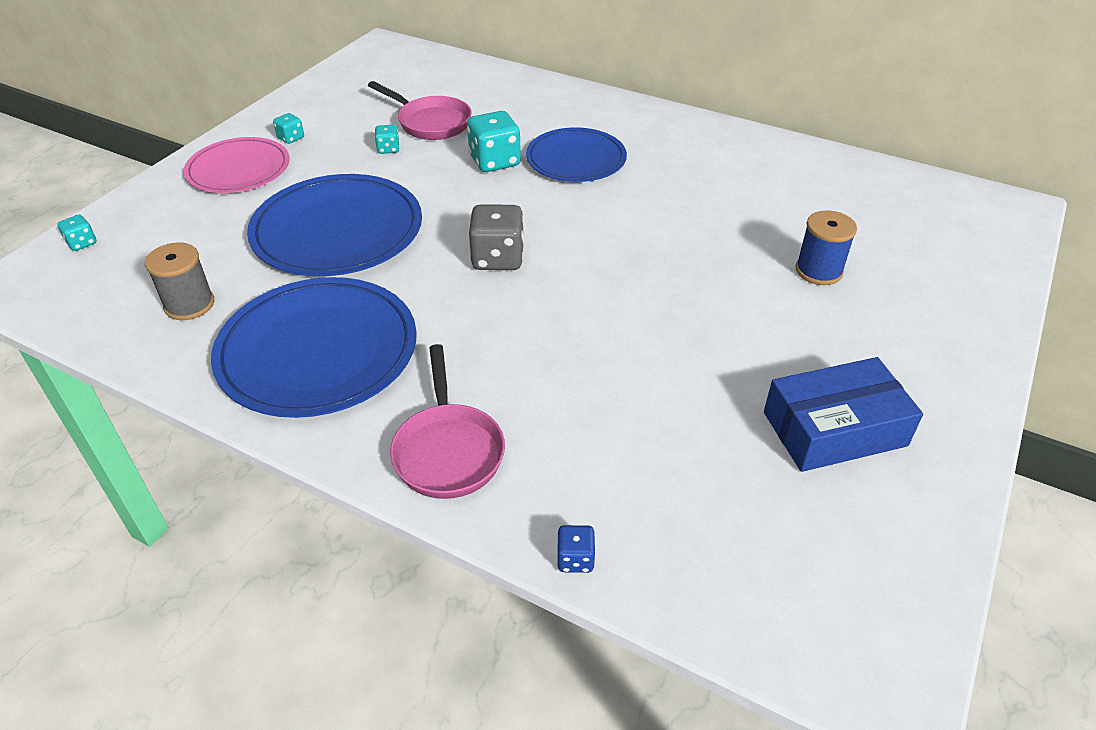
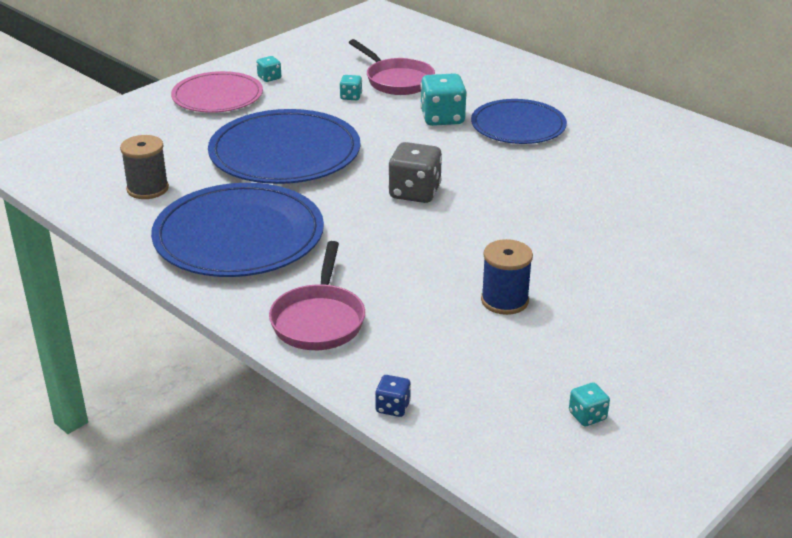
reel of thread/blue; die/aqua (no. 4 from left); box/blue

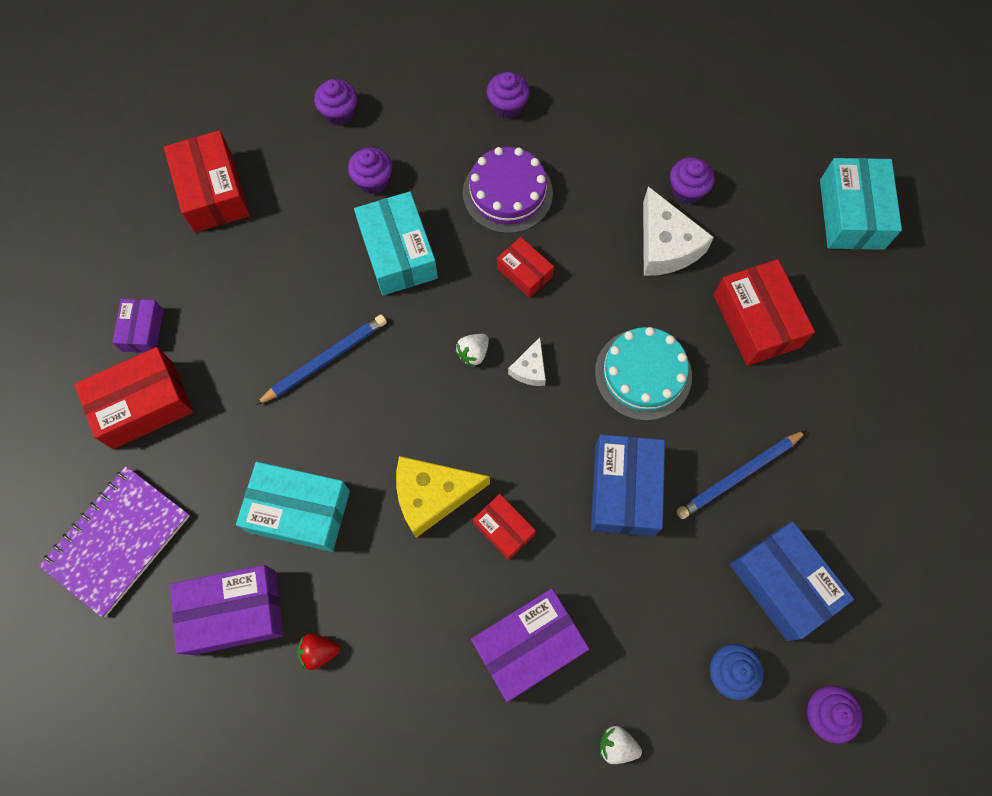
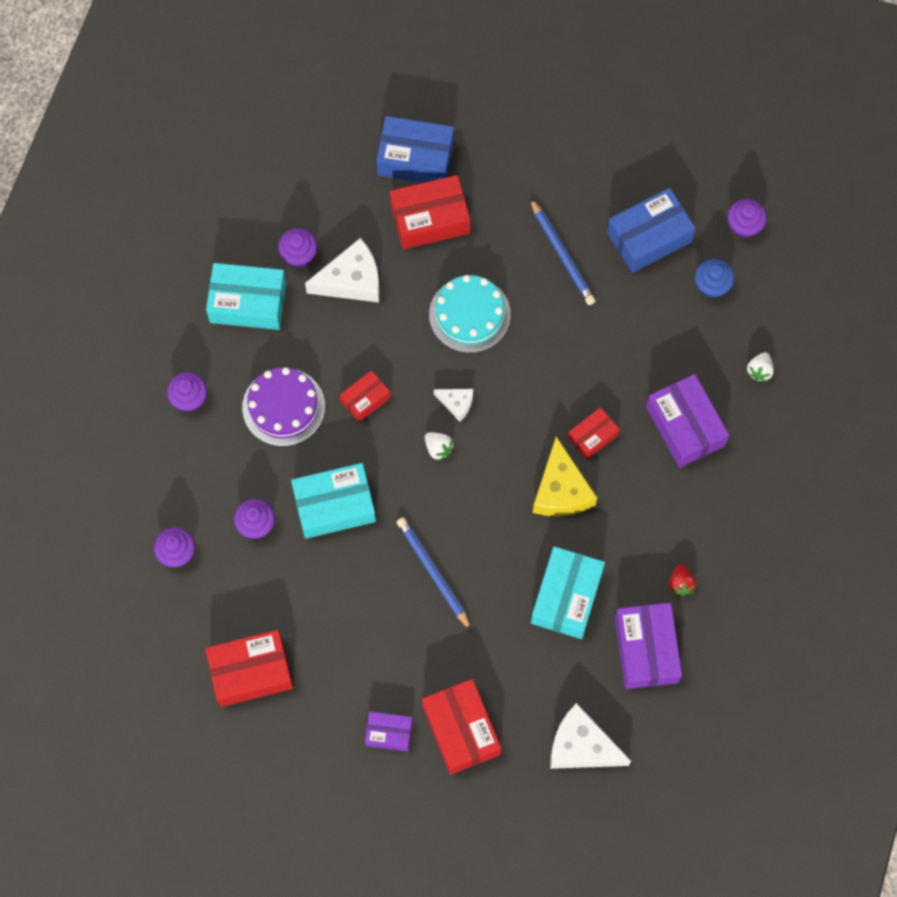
box/aqua (no. 1 from left); box/blue (no. 1 from left); cheese/pure white (no. 3 from left)

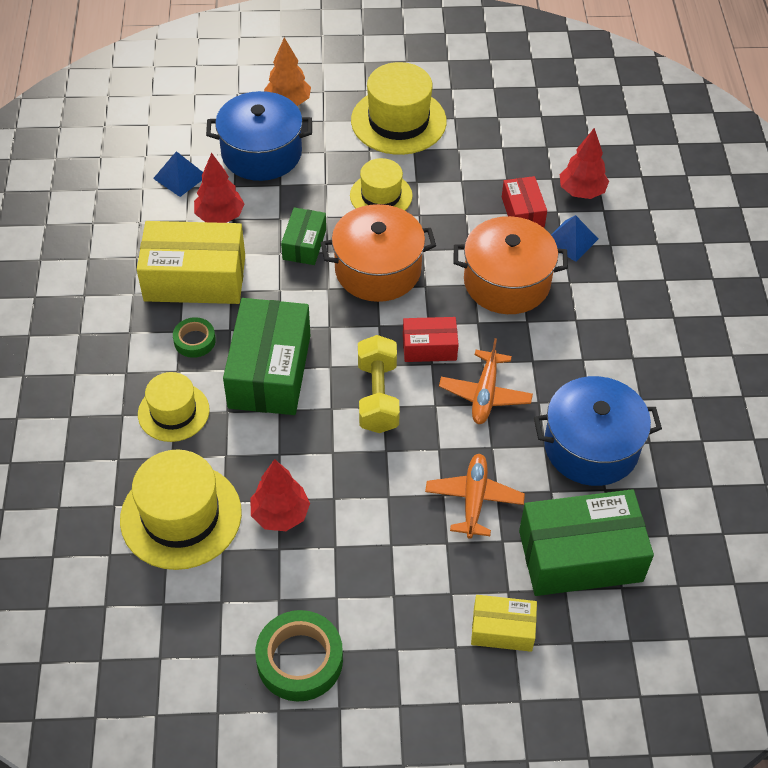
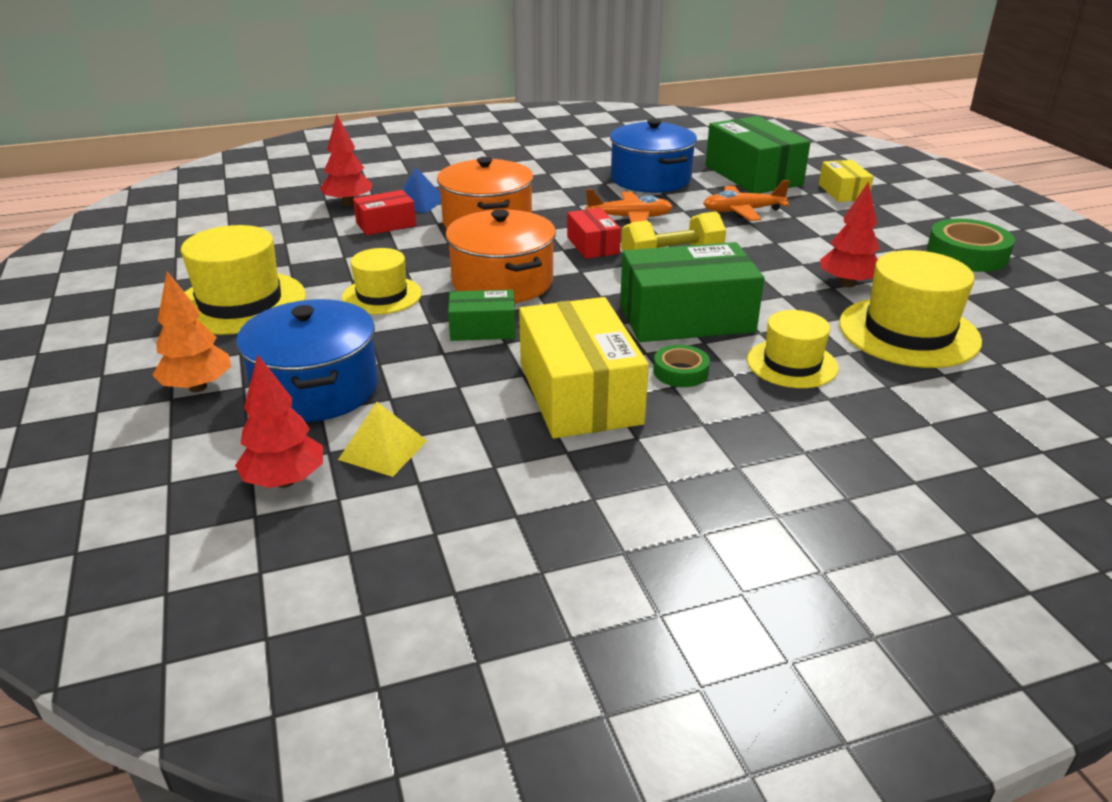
solid pyramid/bright yellow; fir tree/scarlet (no. 1 from left)

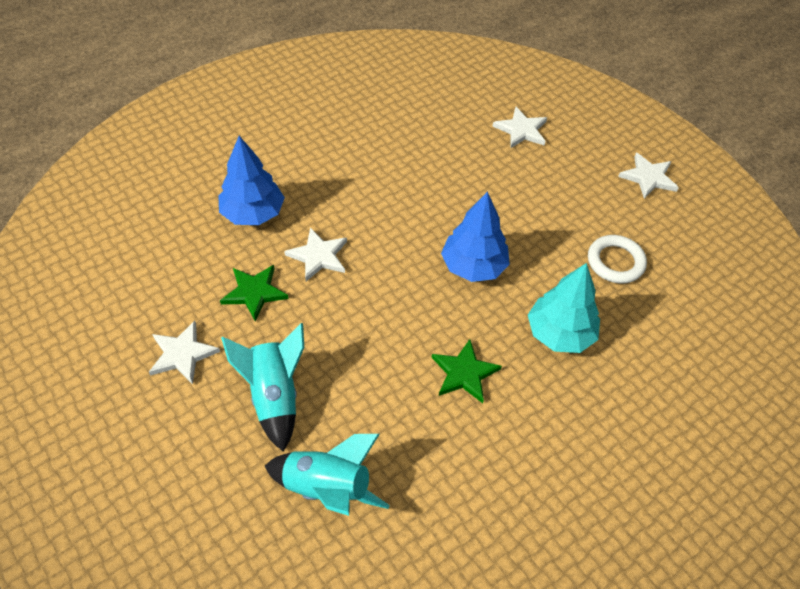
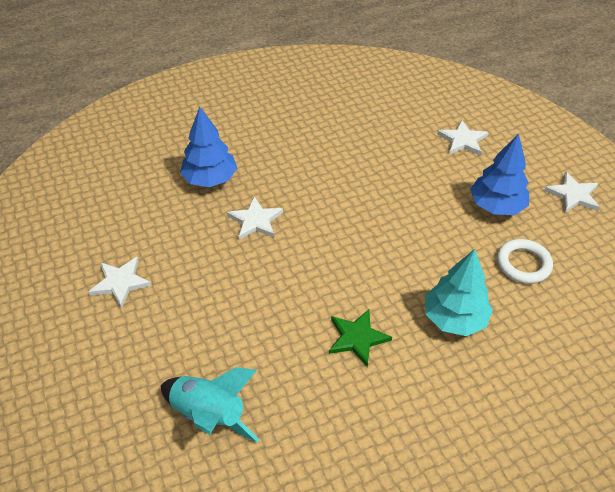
fir tree/blue (no. 2 from left); five-pointed star/emerald (no. 1 from left in the first image); spaceship/aqua (no. 1 from left in the first image)

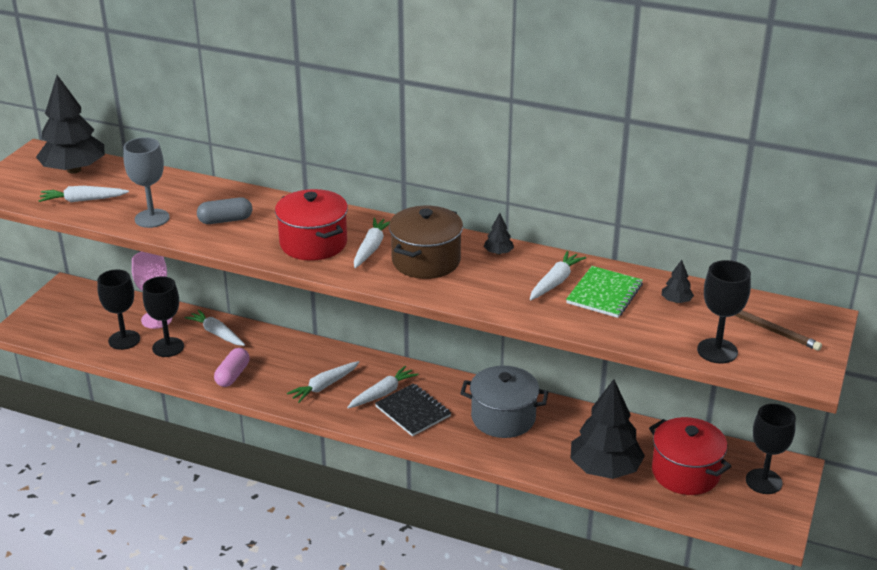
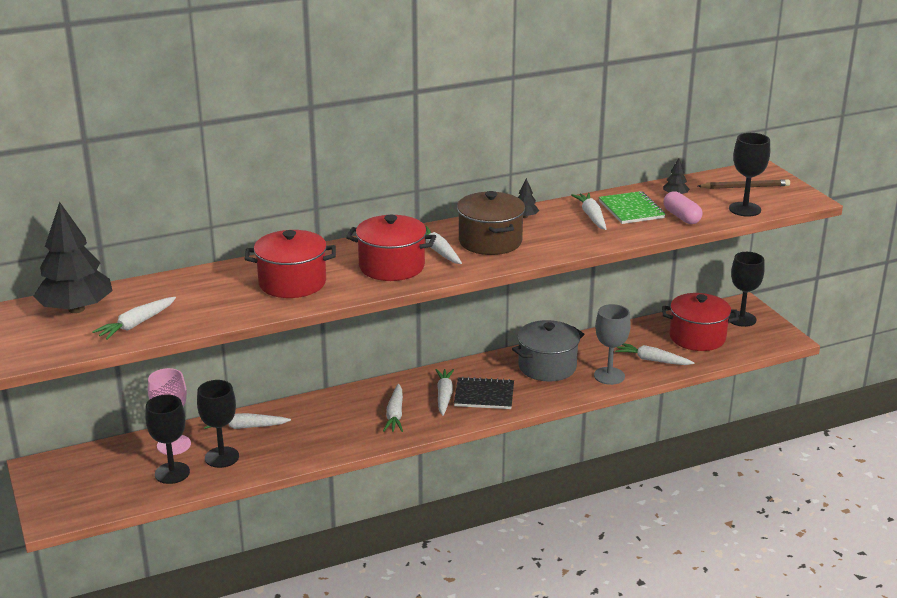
wine glass/gray; stockpot/scarlet (no. 1 from left); pill/rosy; carrot/pure white (no. 7 from left)

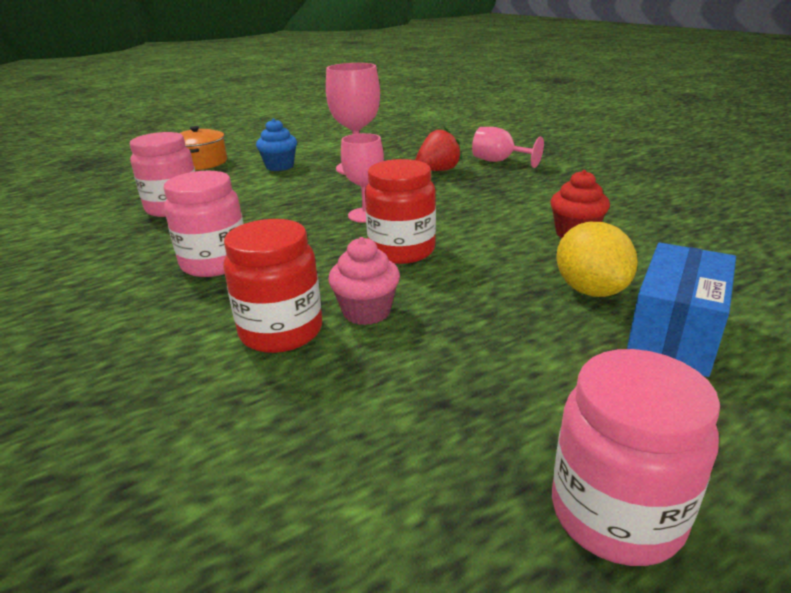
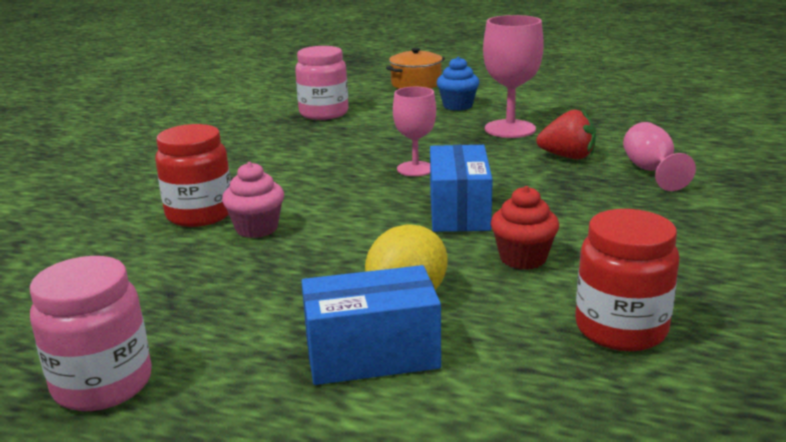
preserve jar/scarlet (no. 2 from left); preserve jar/rosy (no. 2 from left in the first image); box/blue (no. 2 from left)

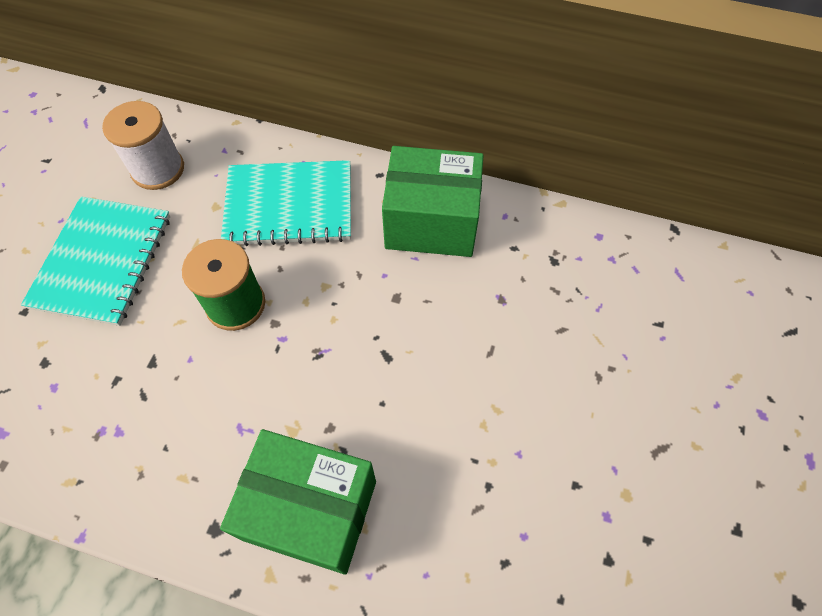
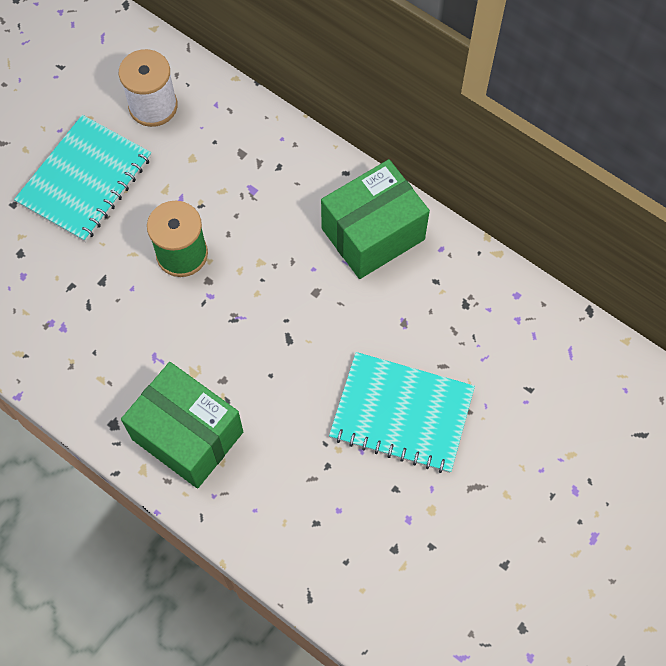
box/emerald (no. 2 from left); exercise book/aqua (no. 2 from left)

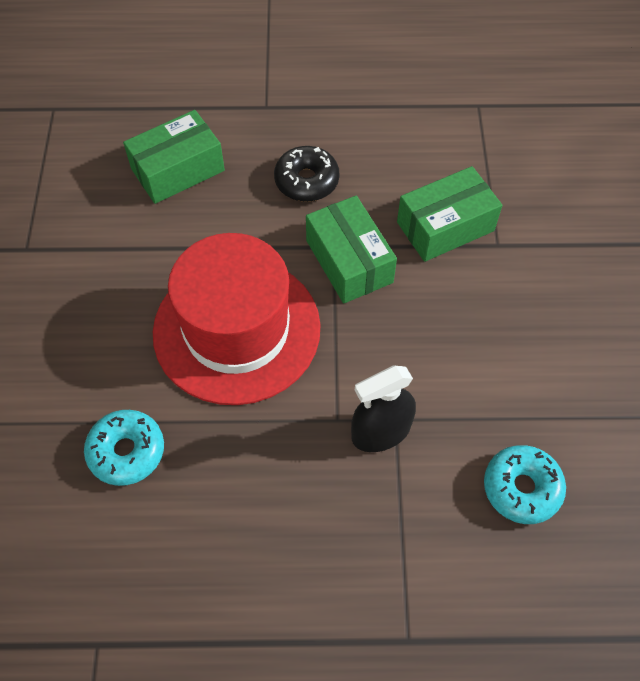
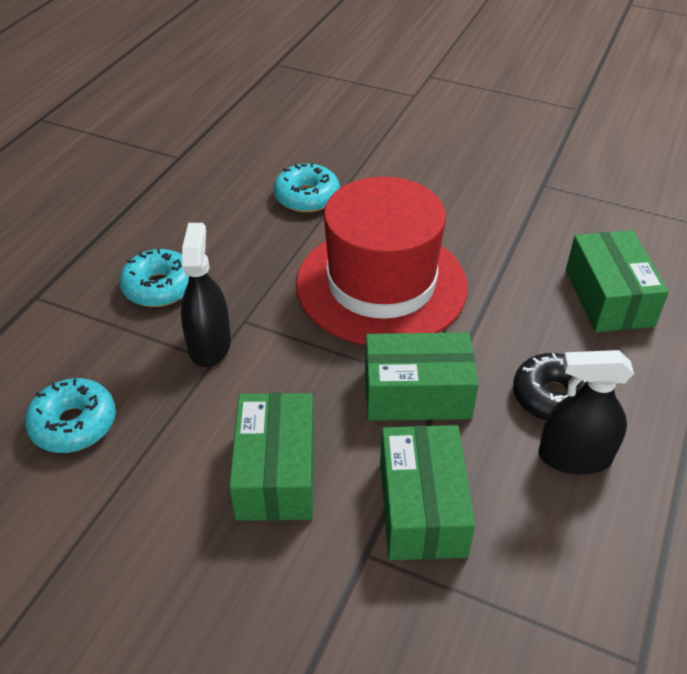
glazed donut/aqua (no. 2 from left); spray cleaner/jet-black (no. 2 from left); box/emerald (no. 1 from left)

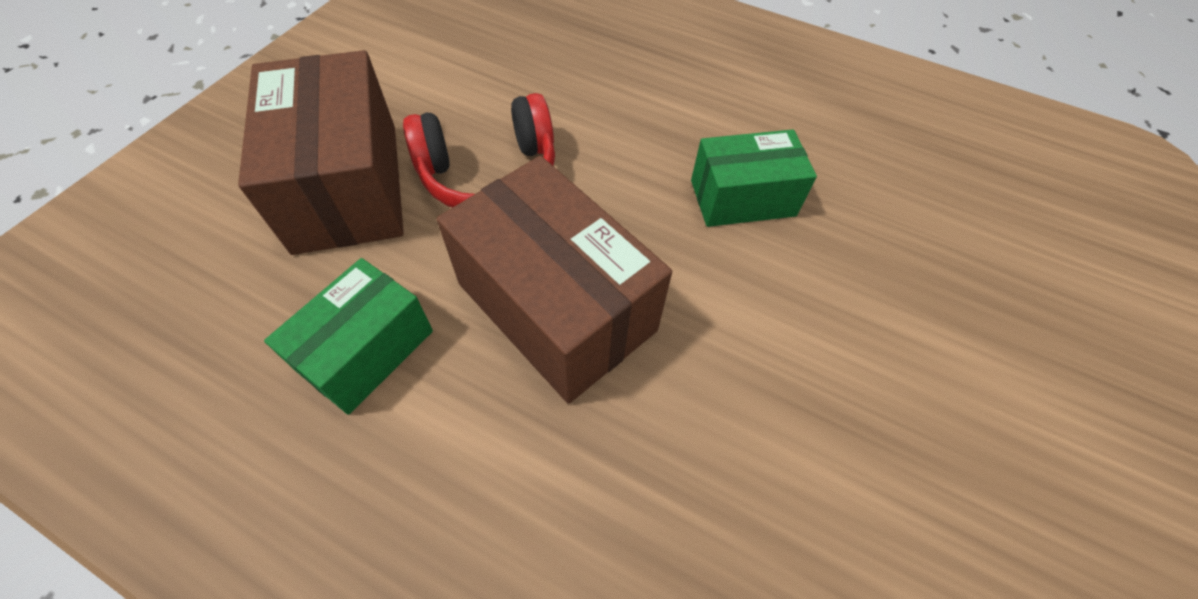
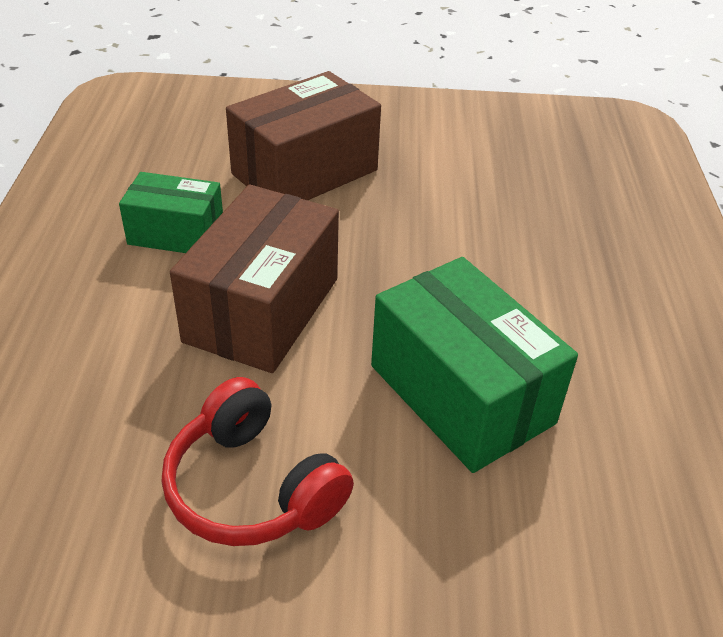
headset/scarlet; box/emerald (no. 2 from left)

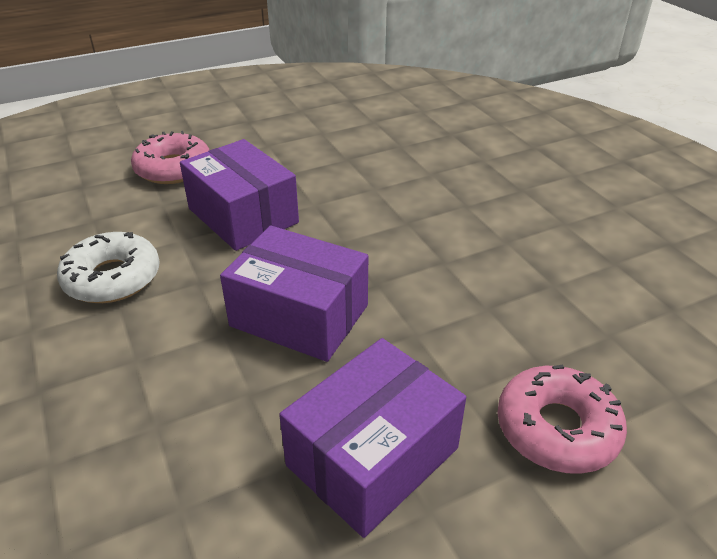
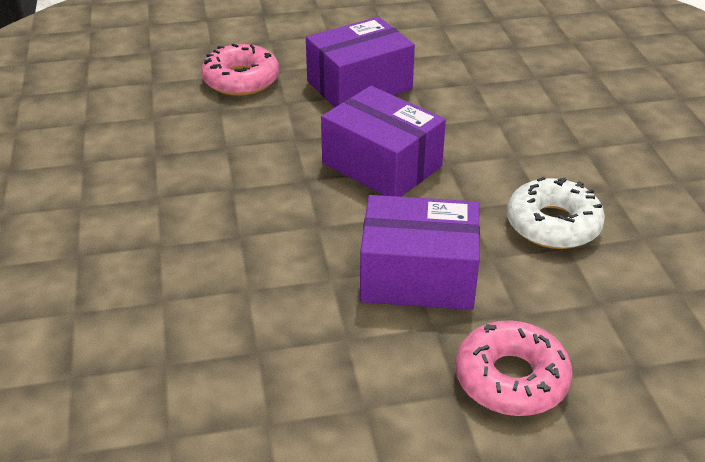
box/purple (no. 3 from left)

